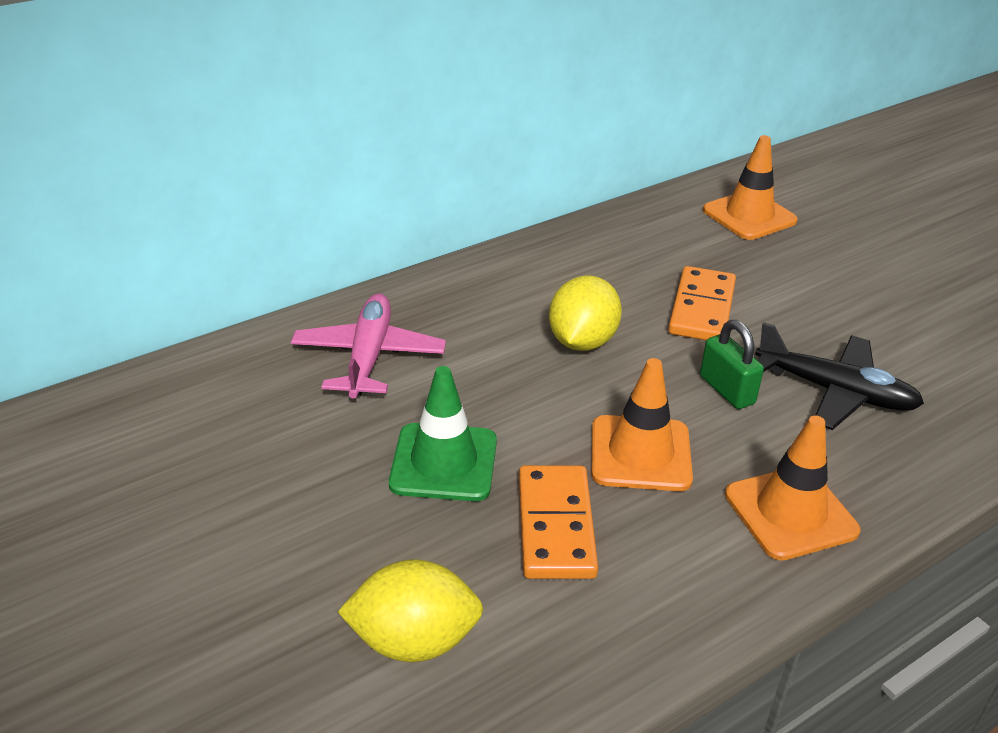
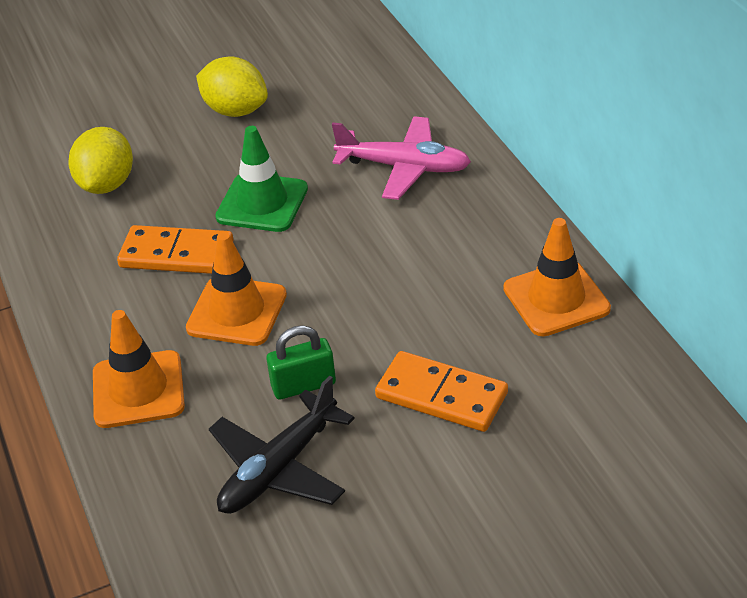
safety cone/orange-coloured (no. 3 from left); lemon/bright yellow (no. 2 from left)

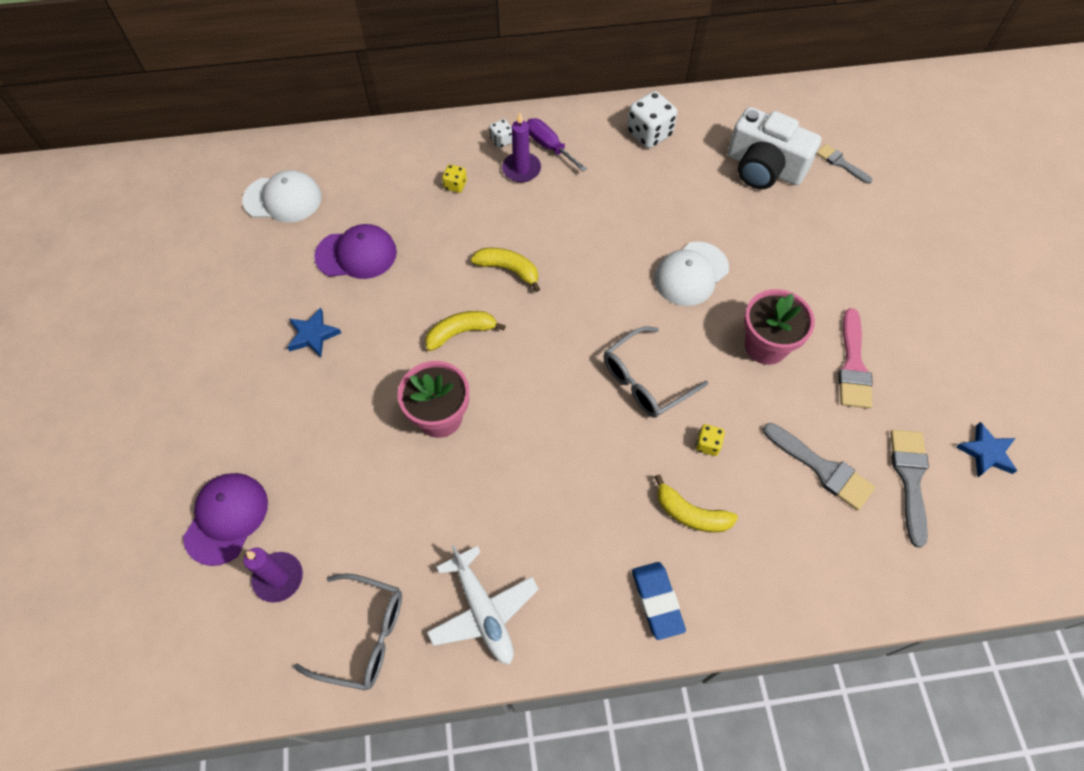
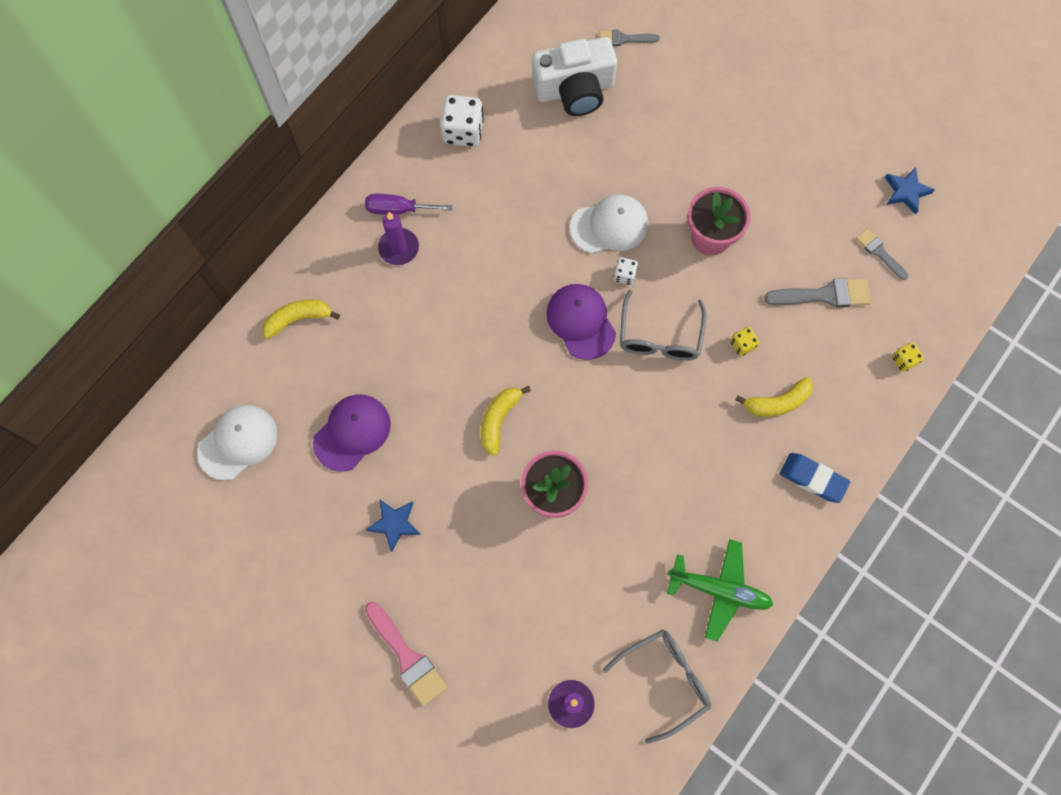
die/pure white (no. 2 from left); die/bright yellow (no. 2 from left); cap/pure white (no. 2 from left); toy banana/bright yellow (no. 1 from left); brush/rosy; brush/gray (no. 3 from left); cap/purple (no. 2 from left); aeroplane/emerald

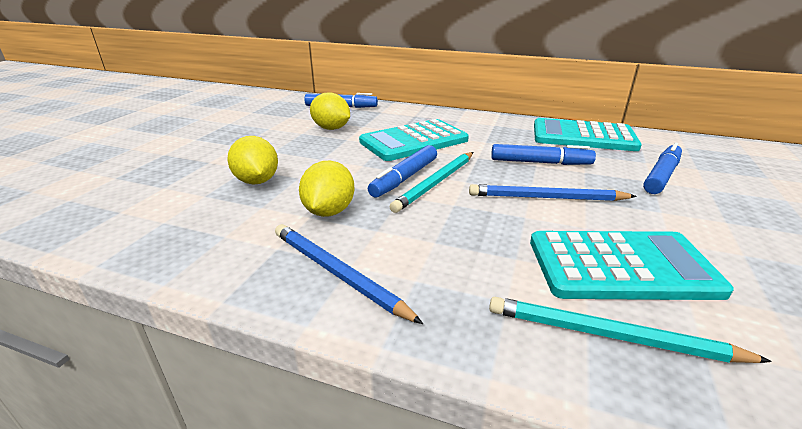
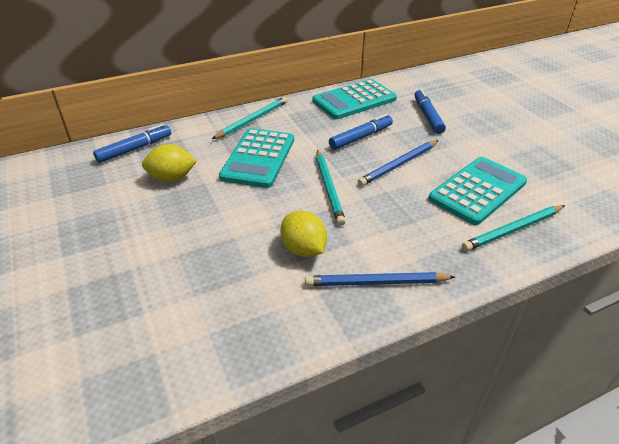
lemon/bright yellow (no. 1 from left in the first image); marker/blue (no. 2 from left in the first image); pencil/aqua (no. 1 from left)

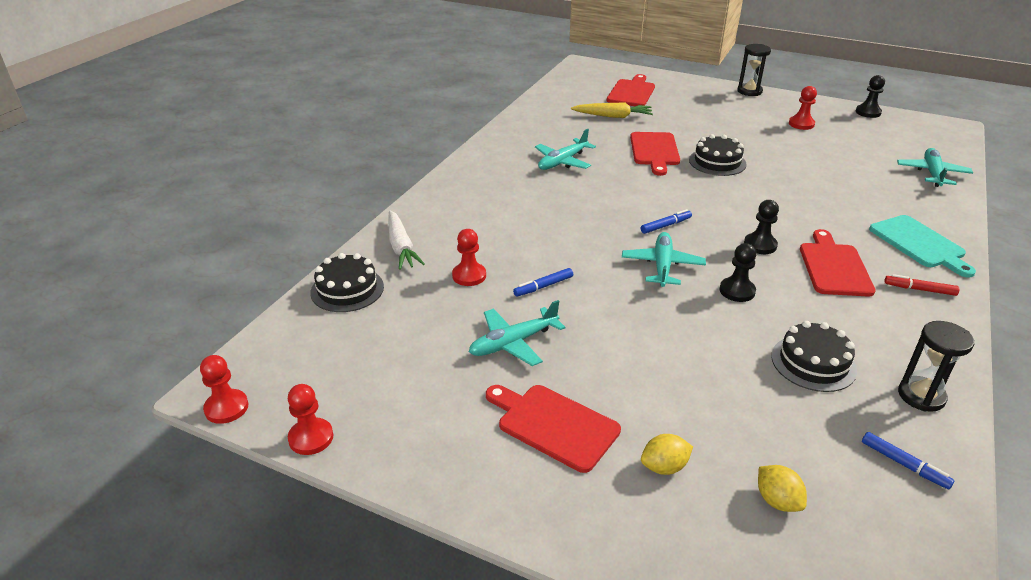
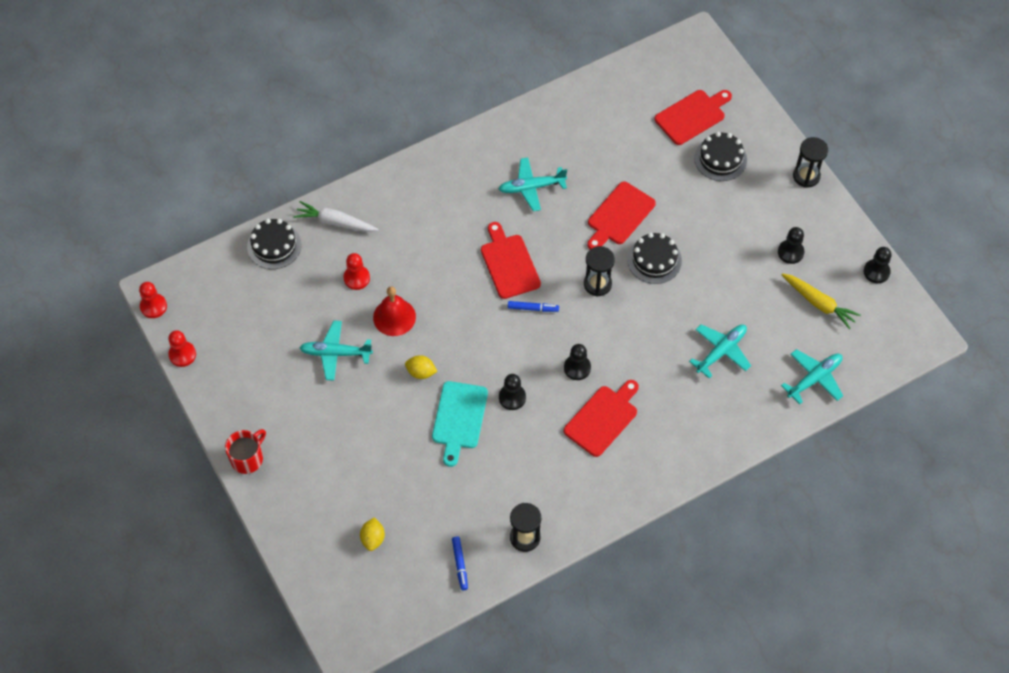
game pawn/jet-black (no. 3 from left); carrot/bright yellow; carrot/pure white; chopping board/aqua; aeroplane/aqua (no. 3 from left); school bell/scarlet; marker/scarlet; layer cake/jet-black (no. 3 from left); chopping board/scarlet (no. 1 from left); lemon/bright yellow (no. 2 from left); sandglass/jet-black (no. 2 from left); mug/scarlet

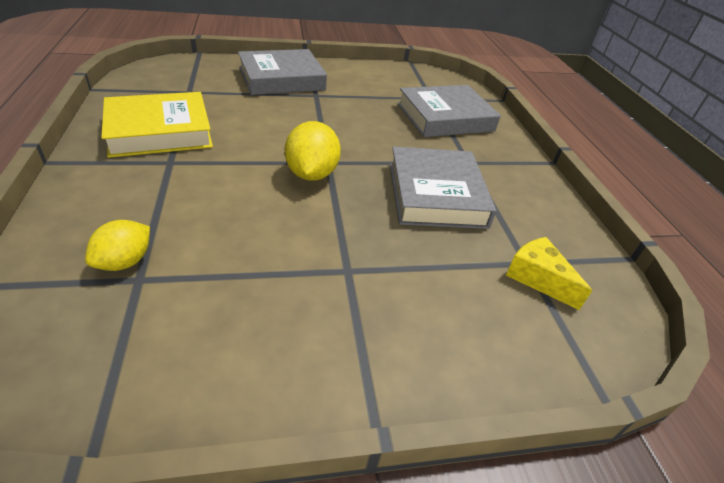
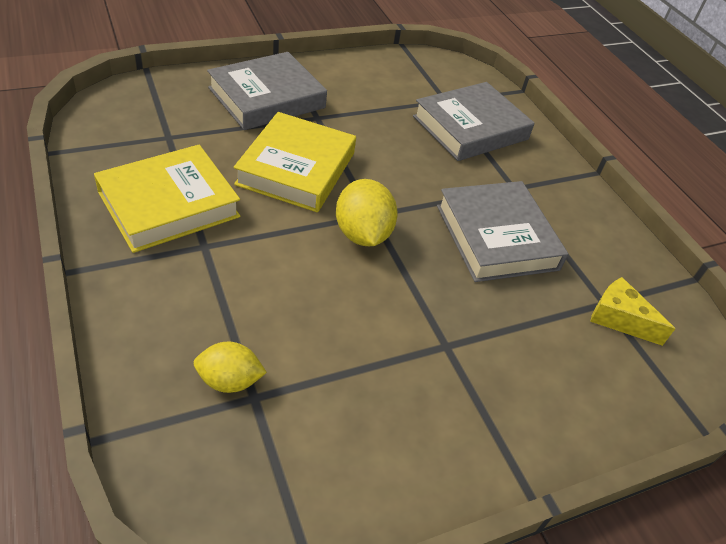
lemon/bright yellow (no. 1 from left); book/bright yellow (no. 2 from left)

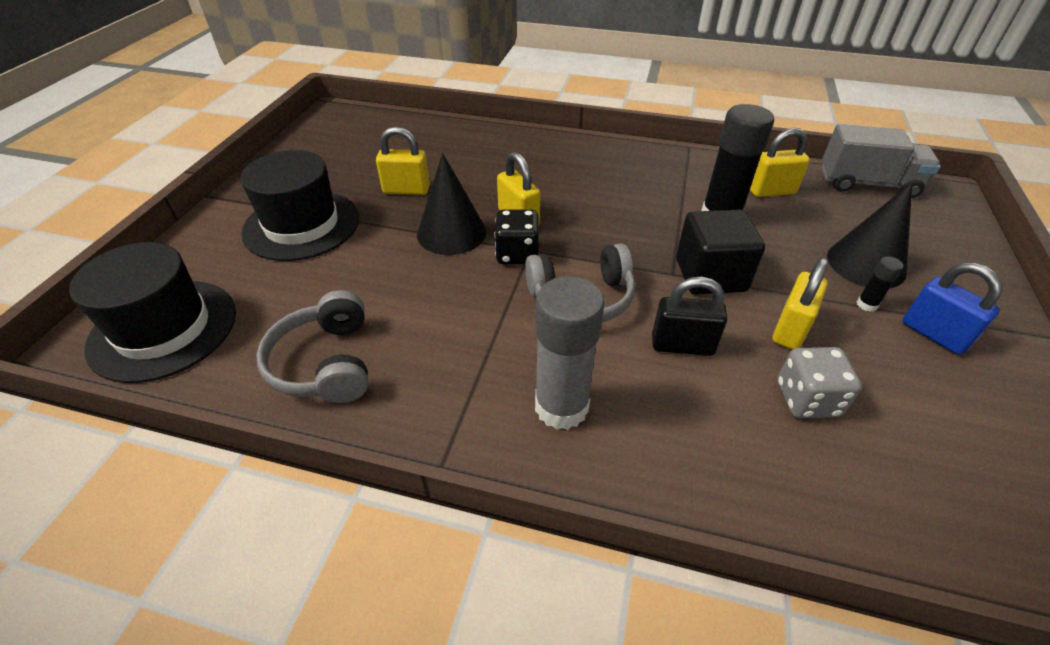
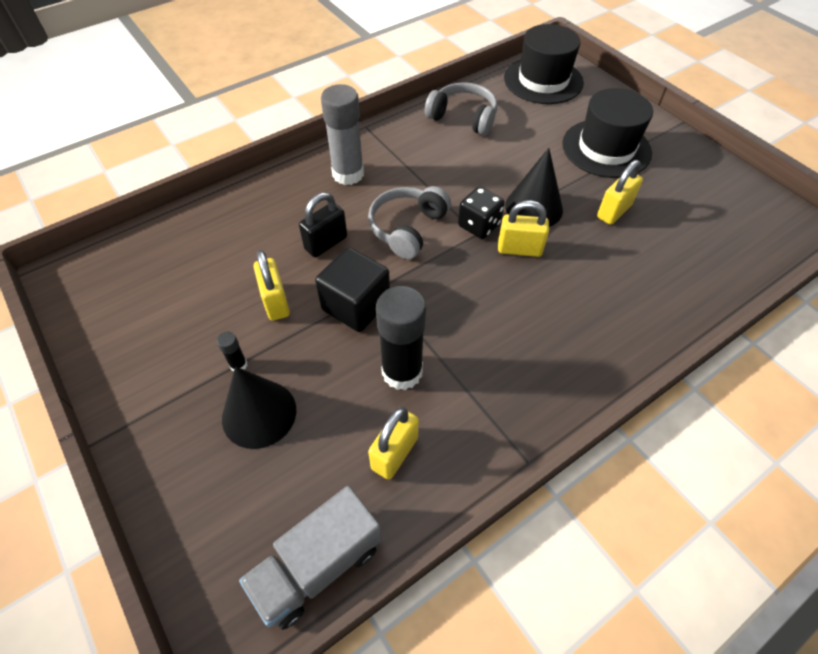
padlock/blue; die/gray

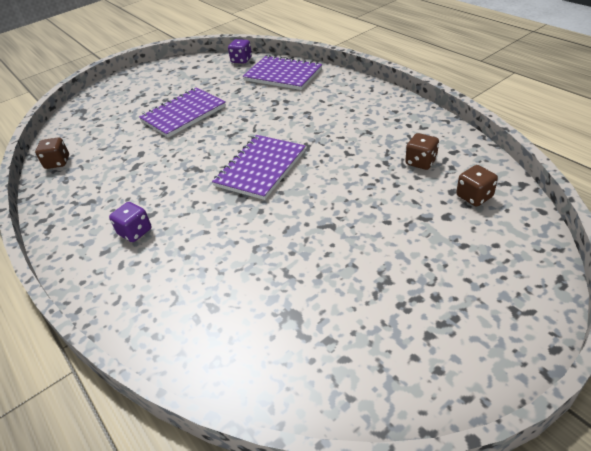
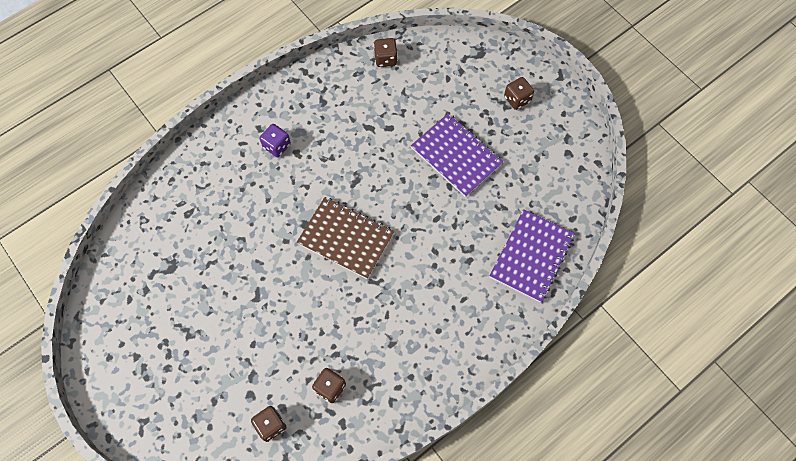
die/purple (no. 2 from left in the first image); exercise book/brown; die/brown (no. 4 from left)

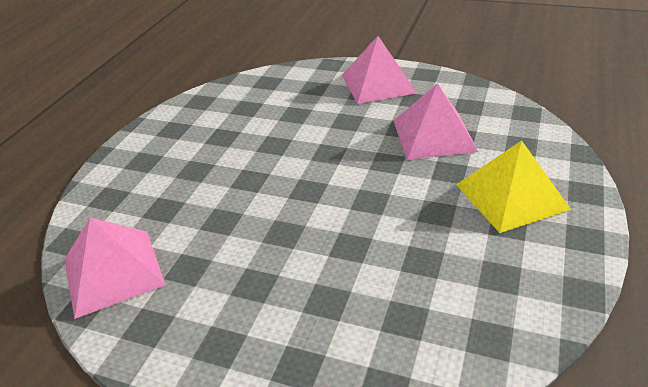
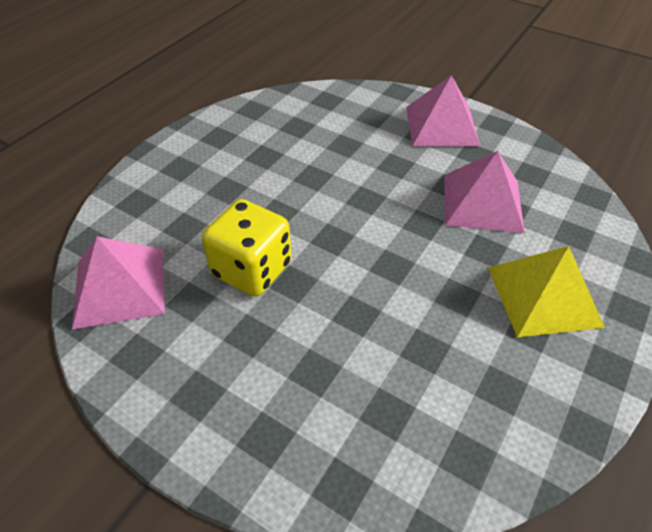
die/bright yellow

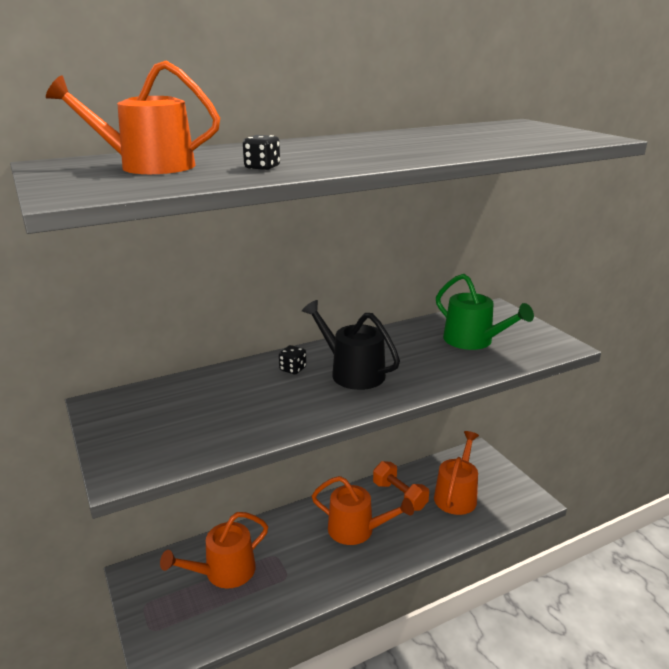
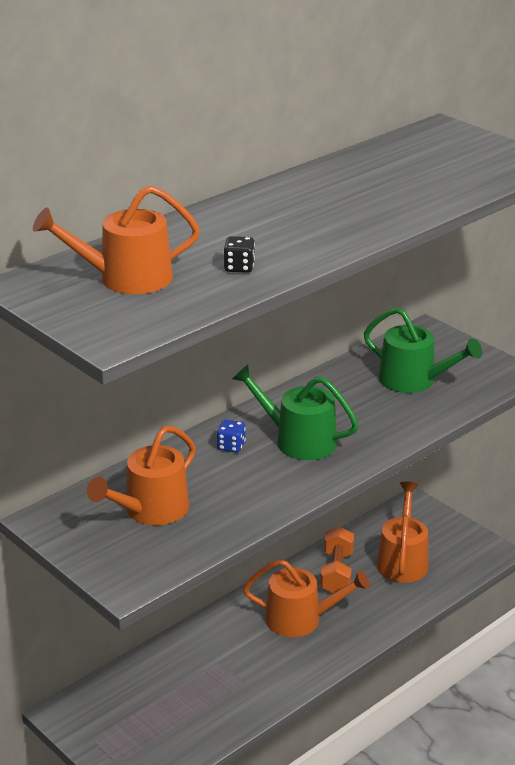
watering pot/emerald (no. 1 from left); die/blue; free weight/orange-coloured; watering pot/orange-coloured (no. 2 from left)

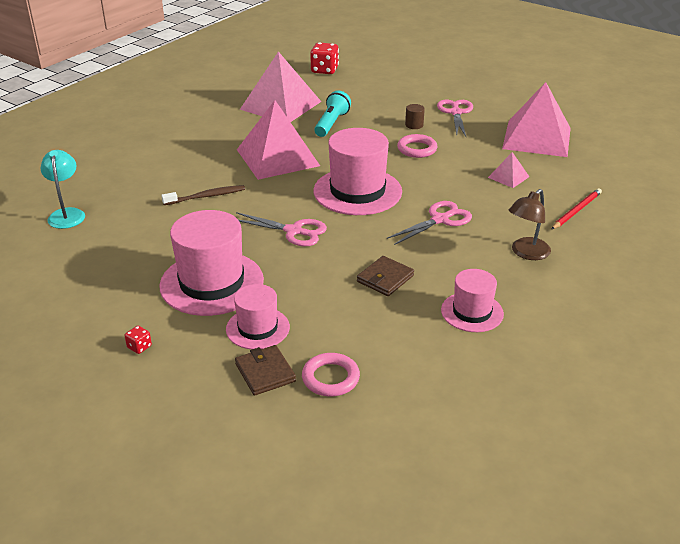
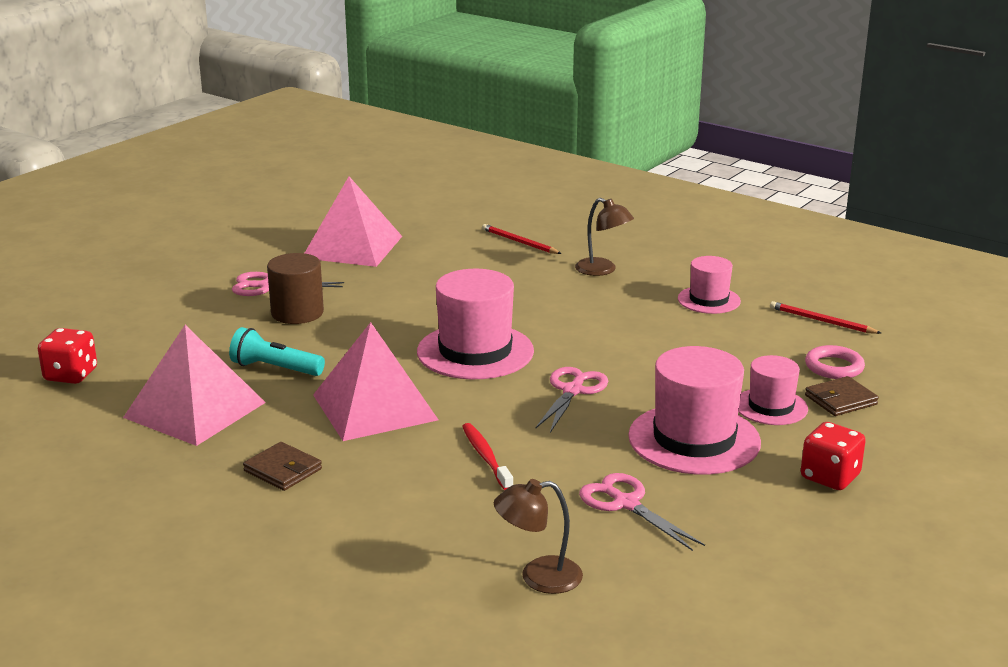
solid cylinder/brown; hoop/rosy (no. 2 from left in the first image); desk lamp/brown (no. 1 from left); solid pyramid/rosy (no. 3 from left in the first image); toothbrush/scarlet; shears/rosy (no. 3 from left); card wallet/brown (no. 1 from left); die/scarlet (no. 2 from left); pencil/scarlet (no. 2 from left)

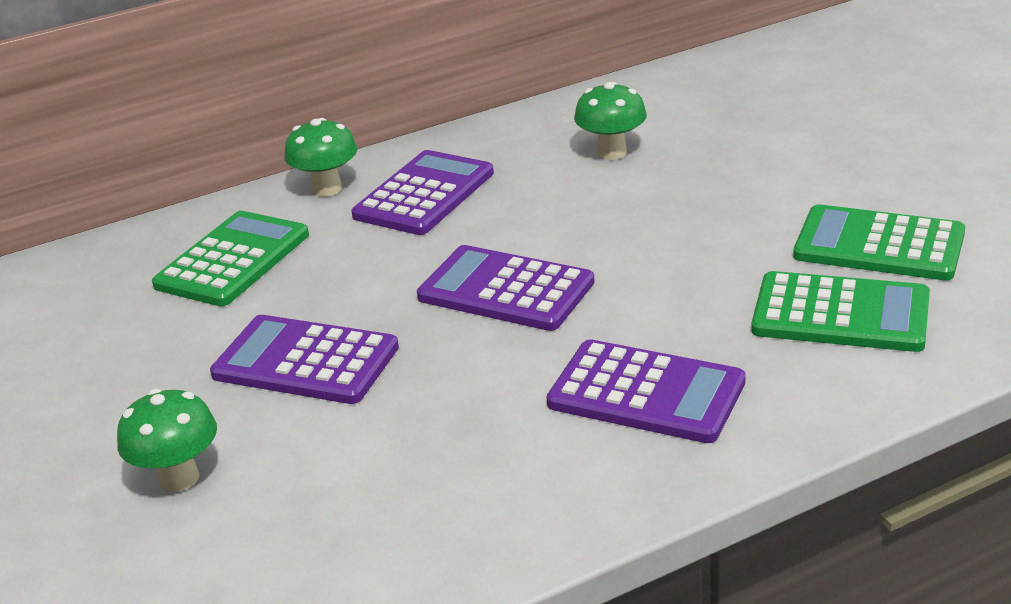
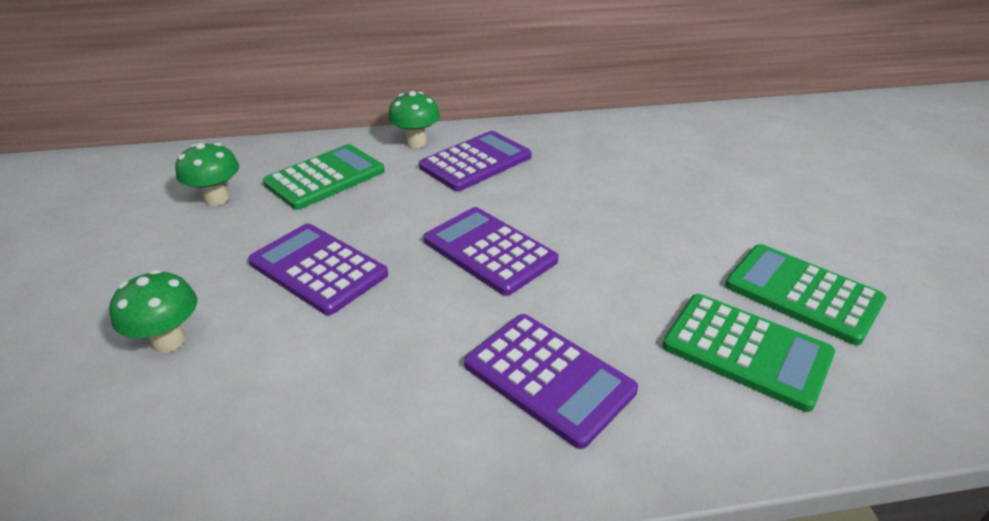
toadstool/emerald (no. 2 from left)

